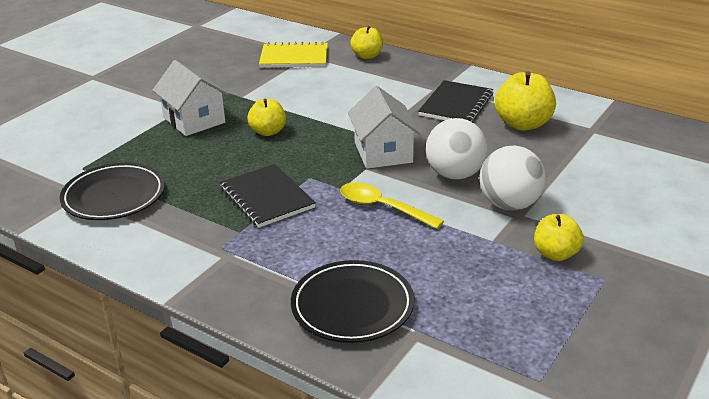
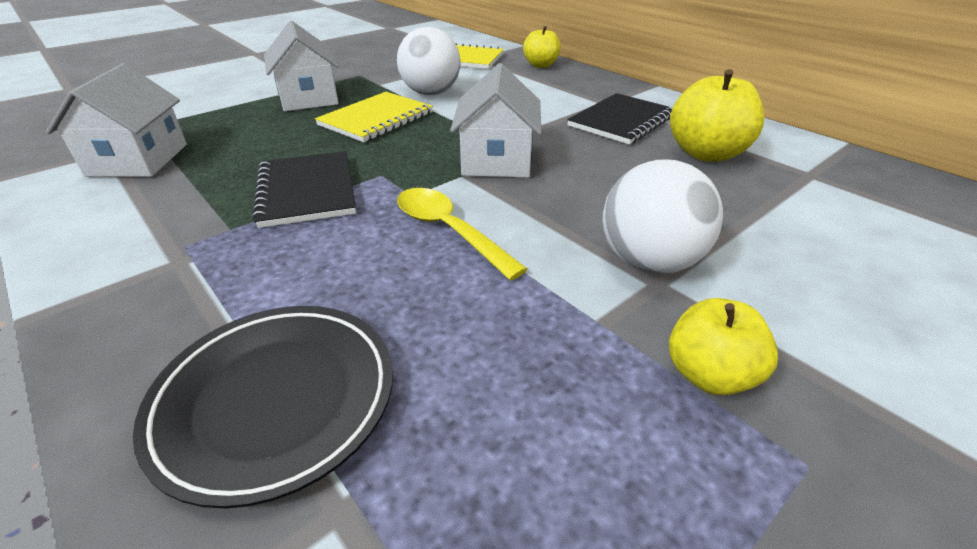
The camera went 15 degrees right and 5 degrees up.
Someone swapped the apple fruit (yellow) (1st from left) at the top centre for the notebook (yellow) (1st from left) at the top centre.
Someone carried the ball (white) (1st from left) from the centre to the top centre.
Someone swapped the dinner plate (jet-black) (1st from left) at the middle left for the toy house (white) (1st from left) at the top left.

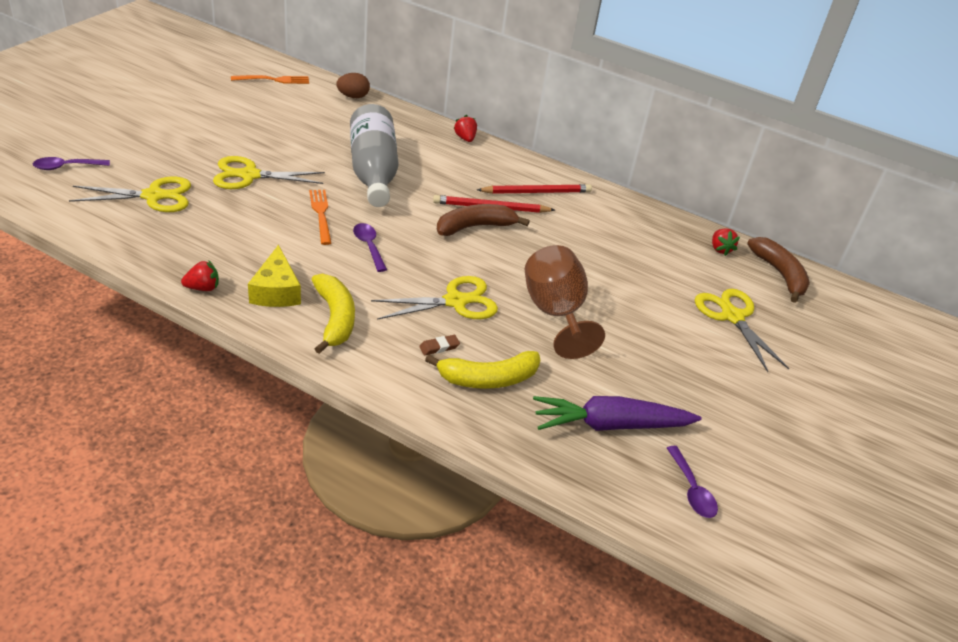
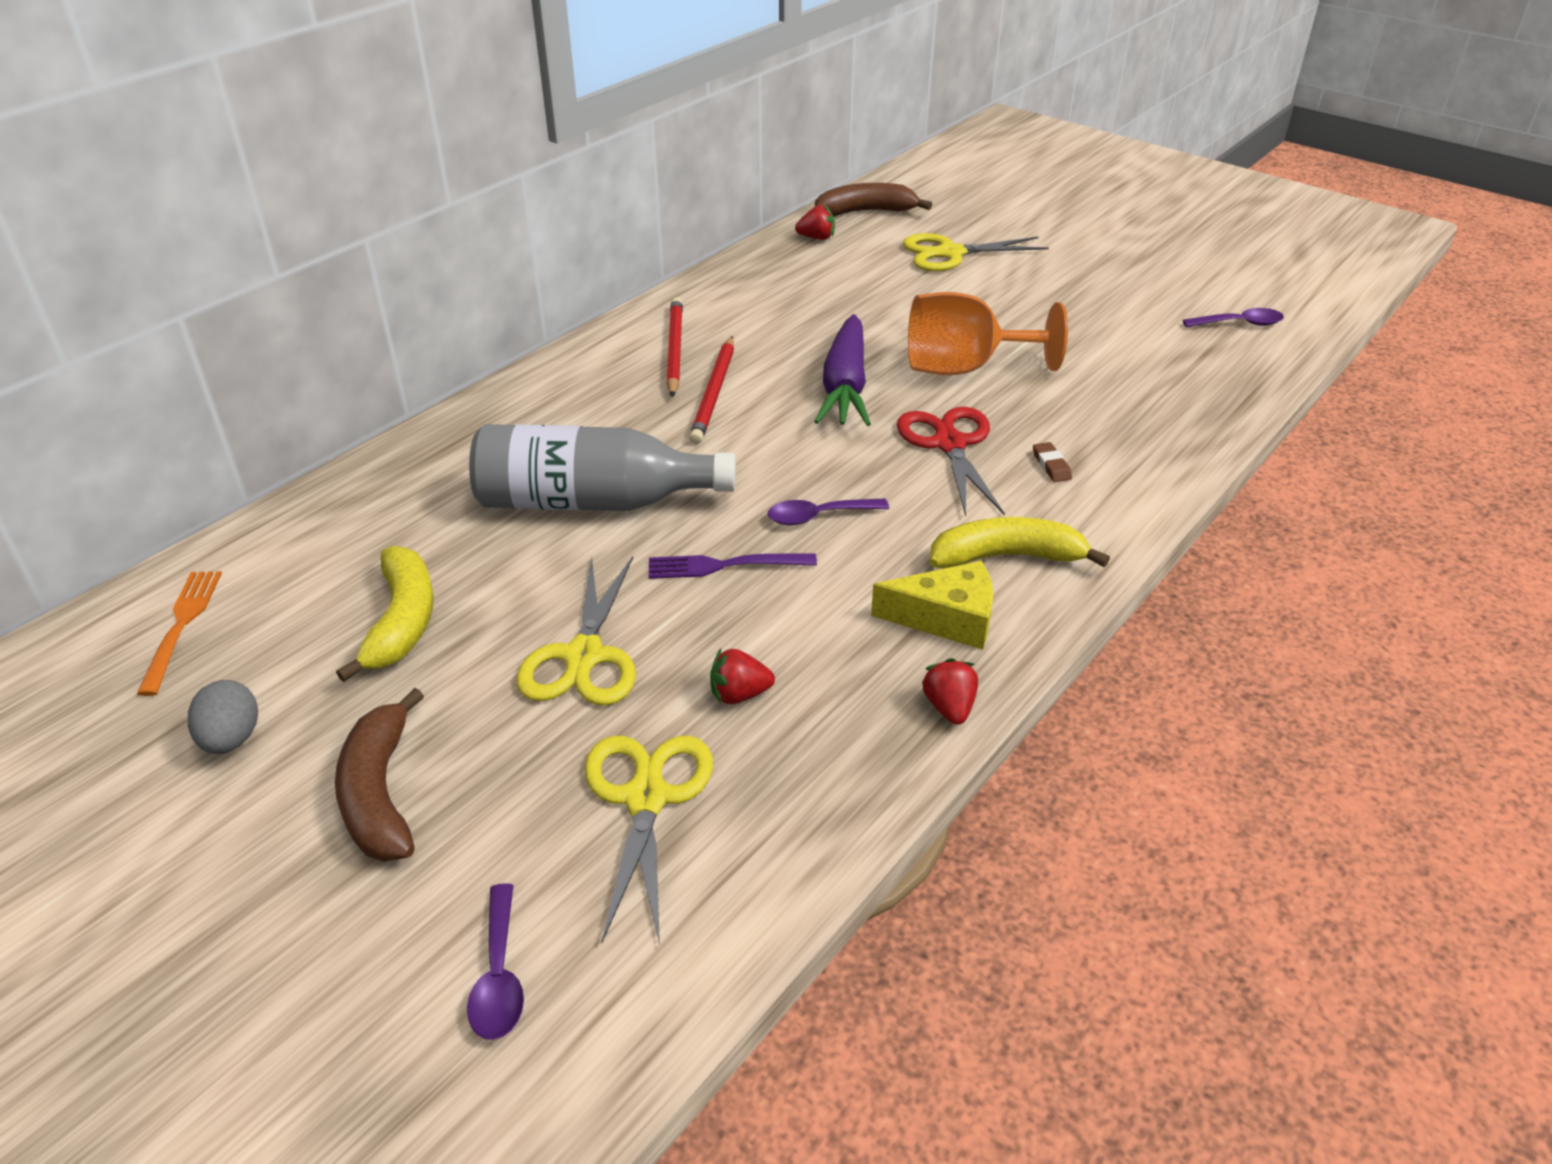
The camera went 75 degrees left and 0 degrees up.
Someone took away the egg shape (brown) at the top centre.
Someone carried the strawberry (scarlet) (2nd from left in the first image) from the top centre to the centre.
Someone repainted the fork (orange) (2nd from left) at the centre, which became the fork (purple) at the centre.
Someone carried the toy banana (brown) (1st from left) from the centre to the middle left.
Someone repainted the chalice (brown) at the centre, which became the chalice (orange) at the top centre.
Someone repainted the scissors (yellow) (3rd from left) at the centre, which became the scissors (scarlet) at the centre.
Someone carried the toy banana (yellow) (2nd from left in the first image) from the centre to the middle left.
Someone carried the carrot (purple) from the centre to the top centre.
Someone put down the egg shape (grey) at the middle left.

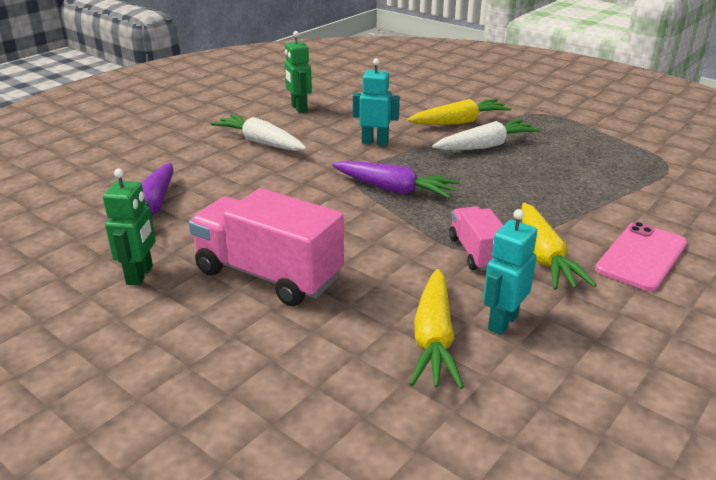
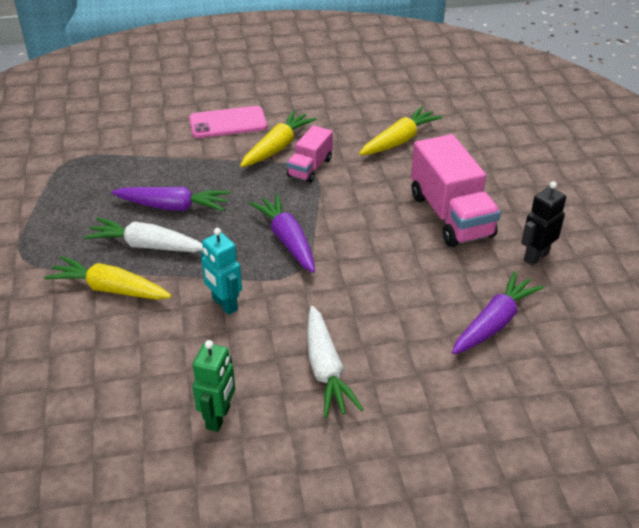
The camera went 140 degrees left and 10 degrees up.
Someone repainted the robot figure (emerald) (1st from left) at the middle left, which became the robot figure (jet-black) at the middle right.
Someone took away the robot figure (teal) (2nd from left) at the middle right.
Someone put down the carrot (purple) (1st from left) at the middle left.

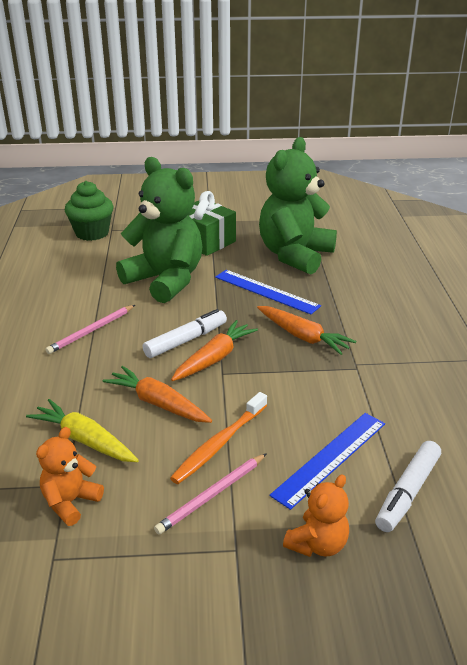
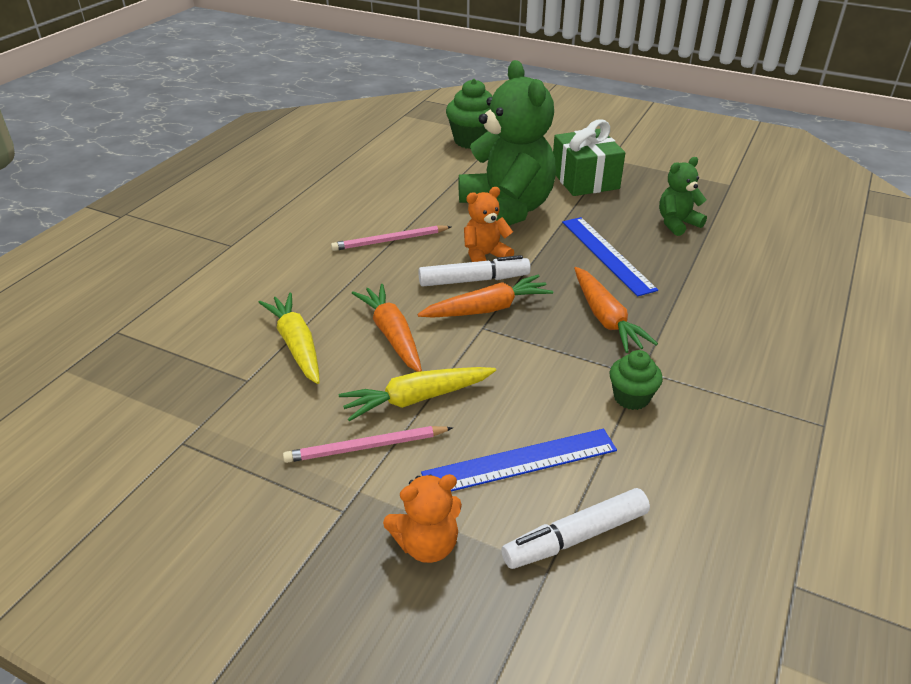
The camera went 30 degrees right and 5 degrees up.
Someone scaled the teddy bear (emerald) (2nd from left) at the top centre by 0.46.
Someone swapped the toothbrush (orange) at the centre for the carrot (yellow) (2nd from left) at the centre.
Someone carried the teddy bear (orange) (1st from left in the first image) from the bottom left to the top centre.
Someone put down the cupcake (emerald) (2nd from left) at the middle right.

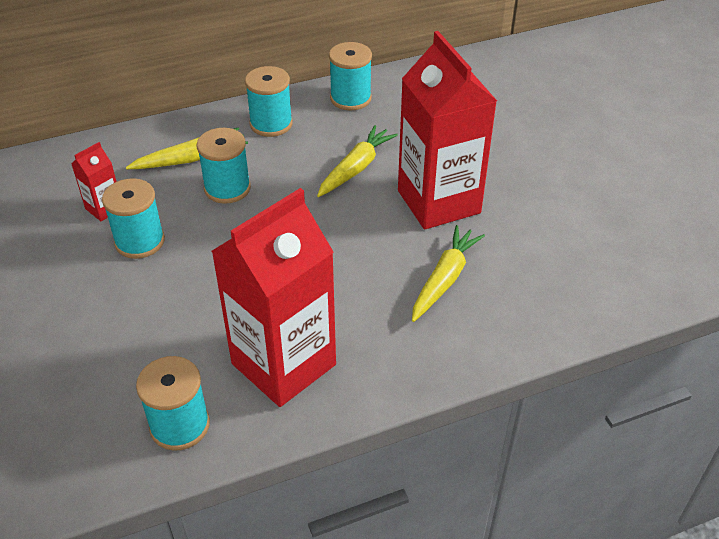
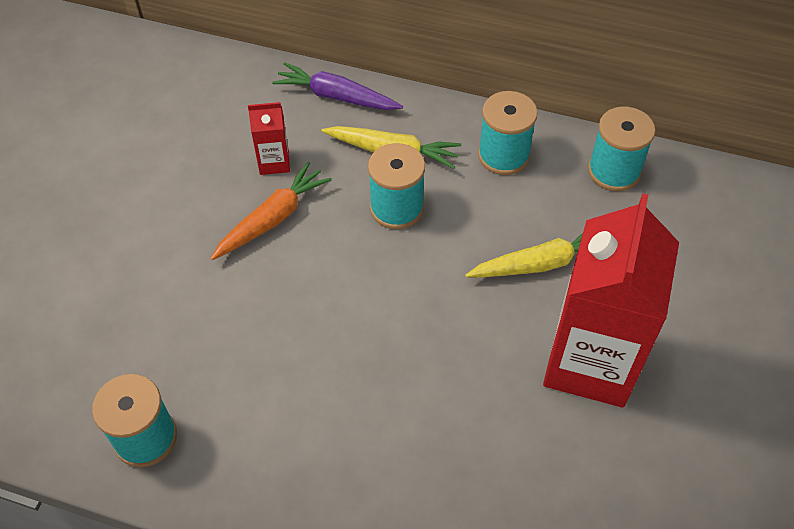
The camera went 40 degrees right and 10 degrees up.
Someone swapped the spool (teal) (1st from left) at the middle left for the carrot (orange) at the centre.
Someone took away the juice carton (scarlet) (2nd from left) at the centre.
Someone took away the carrot (yellow) (3rd from left) at the centre.
Someone put down the carrot (purple) at the top centre.

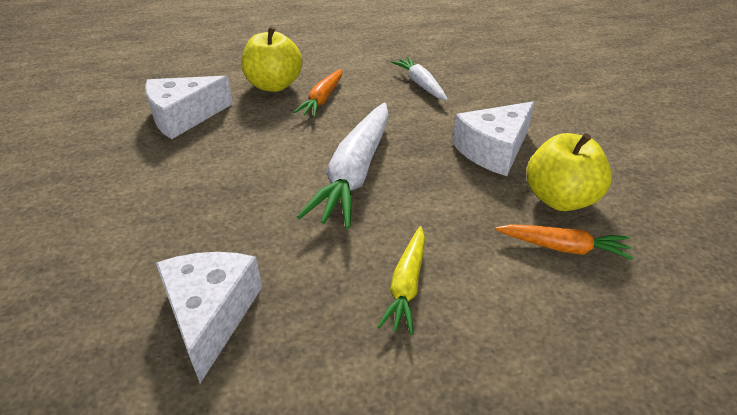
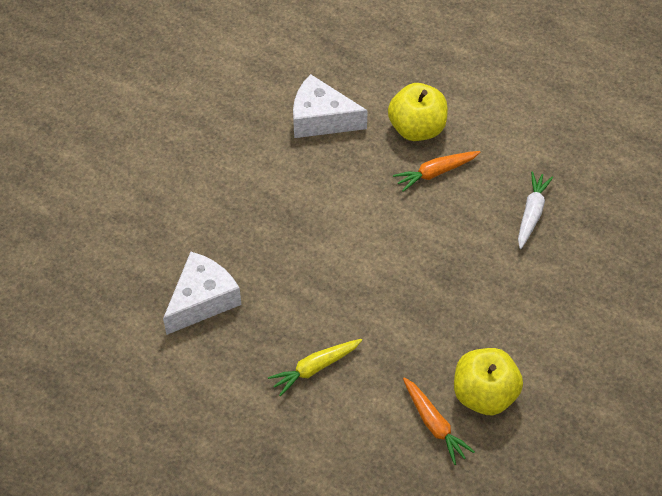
The camera went 45 degrees right and 15 degrees up.
Someone took away the cheese wedge (white) (3rd from left) at the top right.
Someone took away the carrot (white) (1st from left) at the centre.

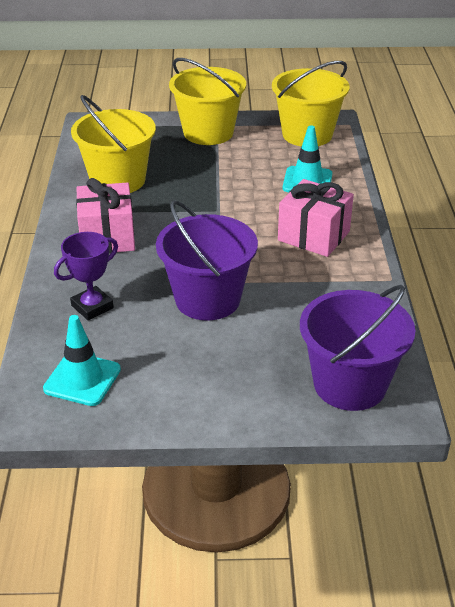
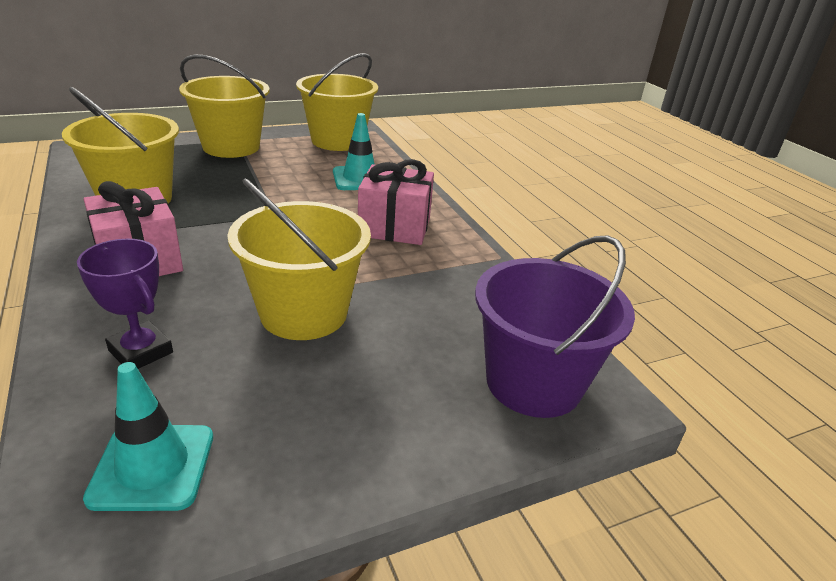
The camera went 25 degrees left and 5 degrees down.
Someone repainted the pail (purple) (1st from left) at the centre, which became the pail (yellow) (3rd from left) at the centre.
Someone rotated the award cup (purple) at the middle left by 75 degrees counterclockwise.

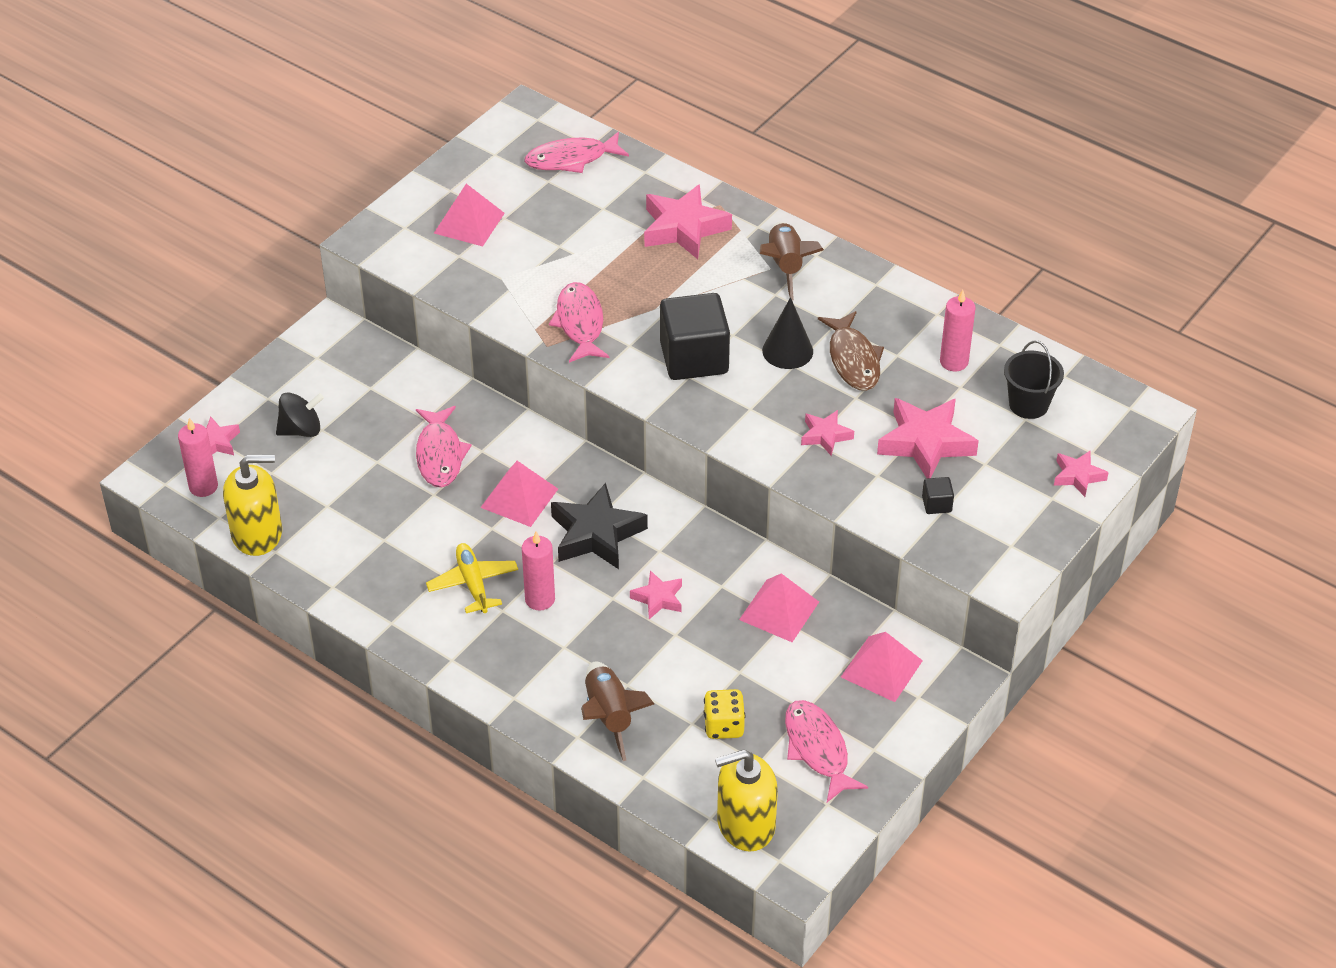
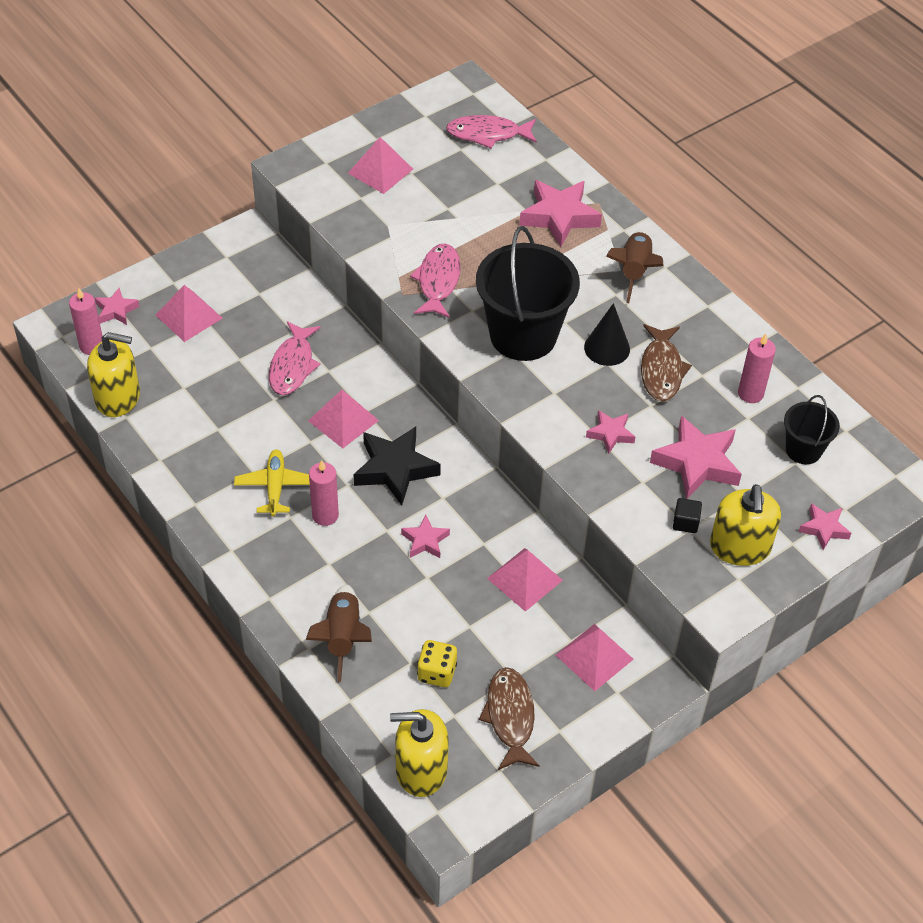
The camera went 15 degrees right and 5 degrees up.
Someone swapped the solid cube (jet-black) (1st from left) at the centre for the pail (jet-black) (1st from left) at the top centre.
Someone swapped the whirligig (jet-black) at the middle left for the solid pyramid (rose-pink) (1st from left) at the middle left.
Someone repainted the fish (rose-pink) (4th from left) at the bottom centre, which became the fish (brown) (1st from left) at the bottom centre.
Someone put down the pump bottle (yellow) (3rd from left) at the middle right.

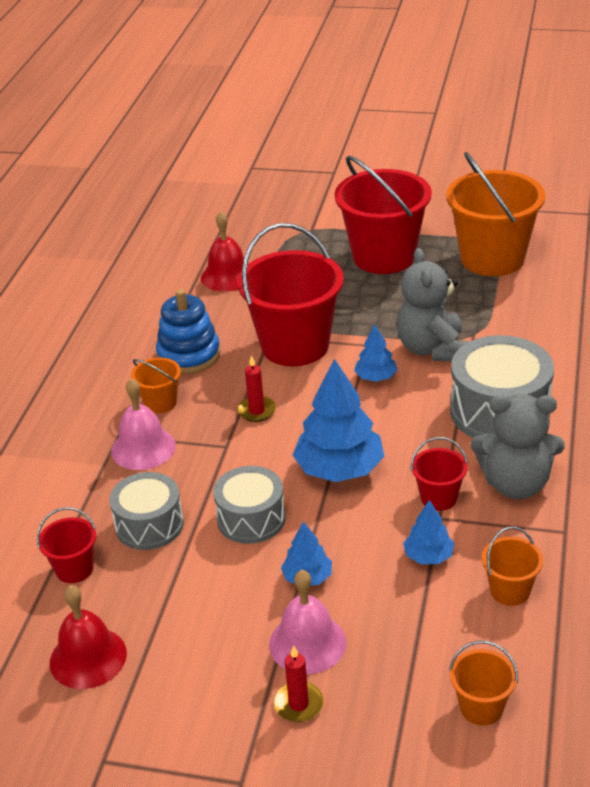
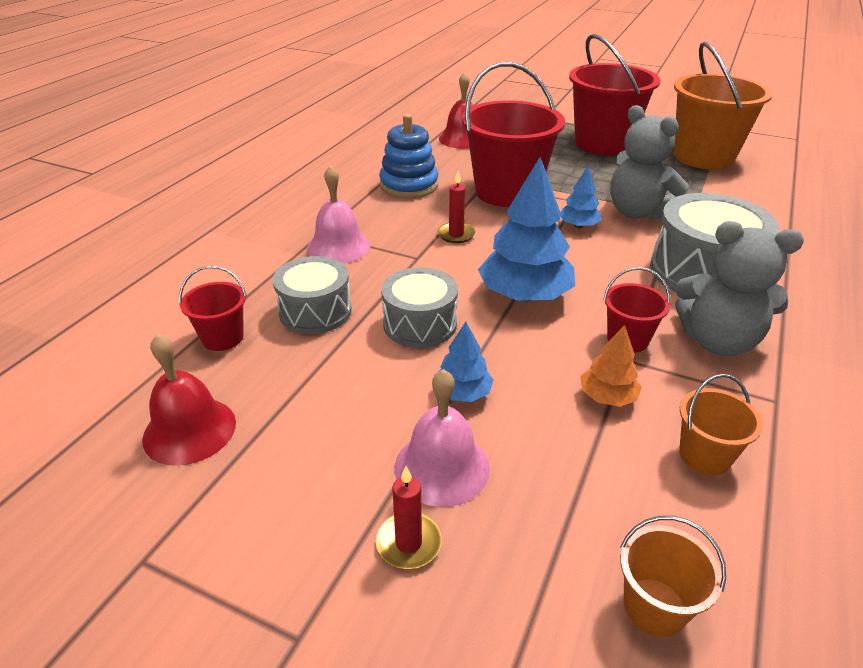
The camera went 10 degrees right and 0 degrees up.
Someone rotated the teddy bear (grey) (1st from left) at the middle right by 45 degrees counterclockwise.
Someone took away the pail (orange) (1st from left) at the middle left.
Someone repainted the toy tree (cobalt) (4th from left) at the bottom right, which became the toy tree (orange) at the middle right.

